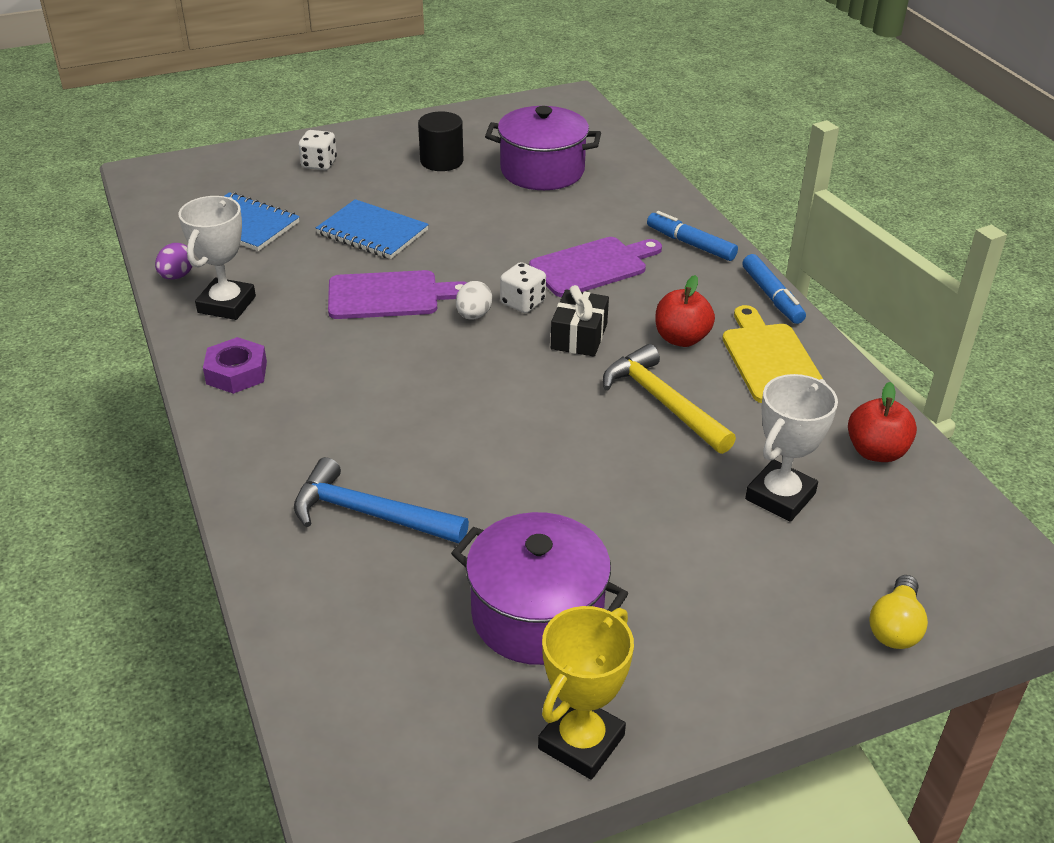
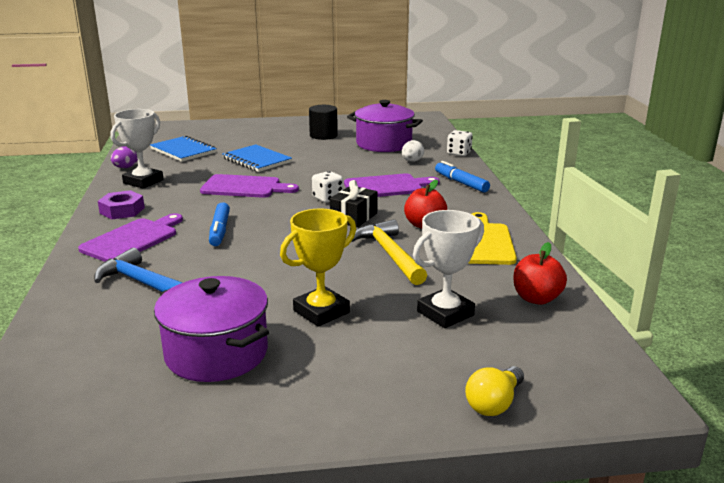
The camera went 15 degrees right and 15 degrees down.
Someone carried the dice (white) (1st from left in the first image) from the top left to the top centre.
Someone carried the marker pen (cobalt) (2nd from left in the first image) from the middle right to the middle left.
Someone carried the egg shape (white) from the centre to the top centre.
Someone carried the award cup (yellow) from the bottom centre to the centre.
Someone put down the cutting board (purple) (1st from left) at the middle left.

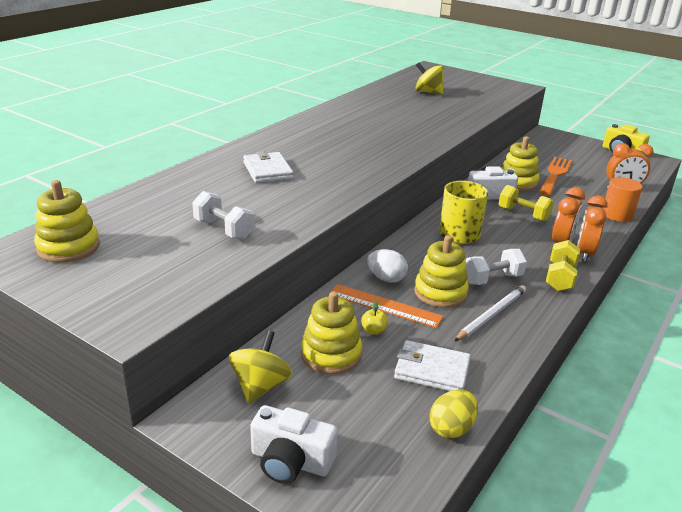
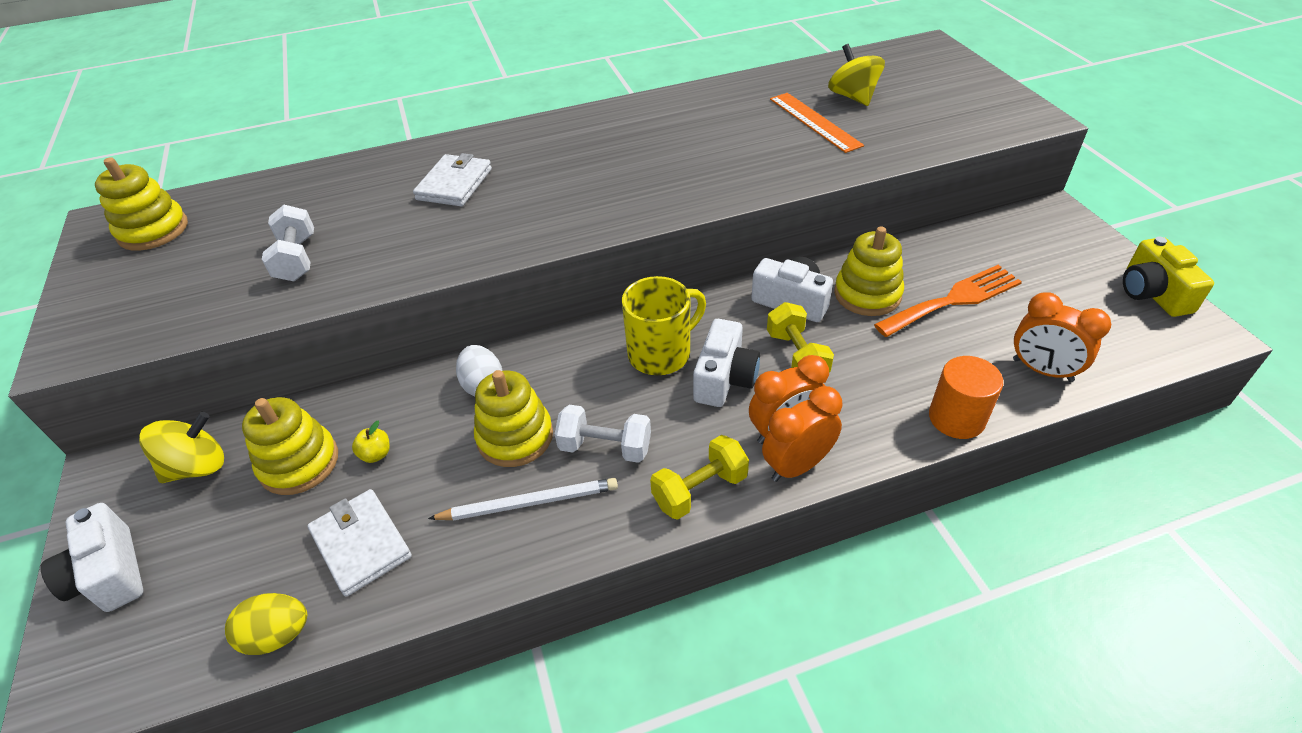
The camera went 40 degrees right and 15 degrees up.
Someone carried the straightedge (orange) from the centre to the top centre.
Someone put down the compact camera (white) (2nd from left) at the centre.

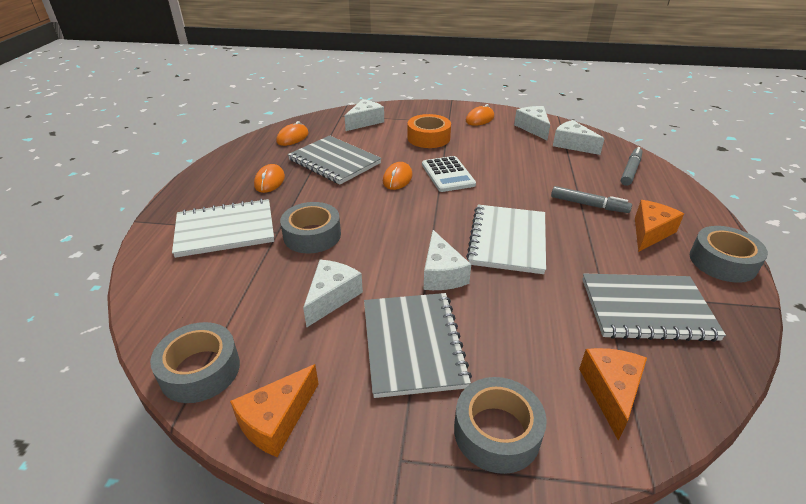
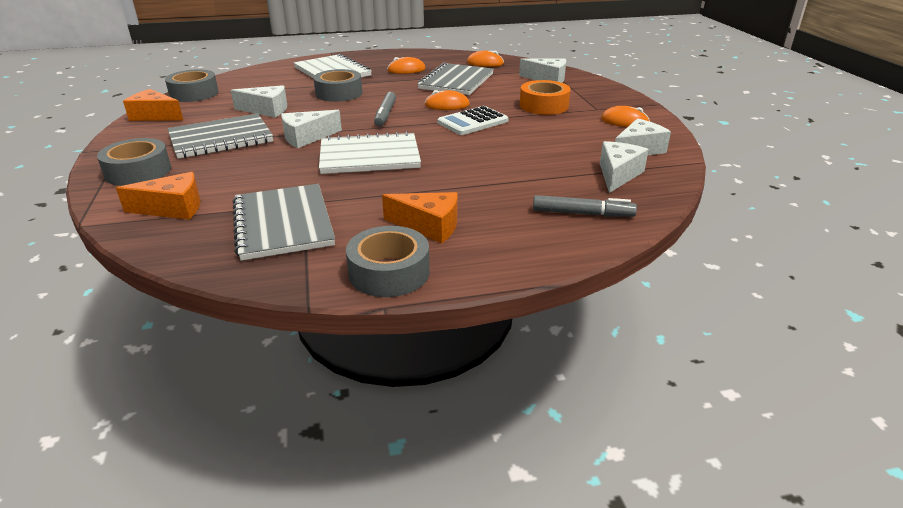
The camera went 70 degrees right and 5 degrees down.
Someone carried the marker pen (grey) (1st from left) from the middle right to the top centre.

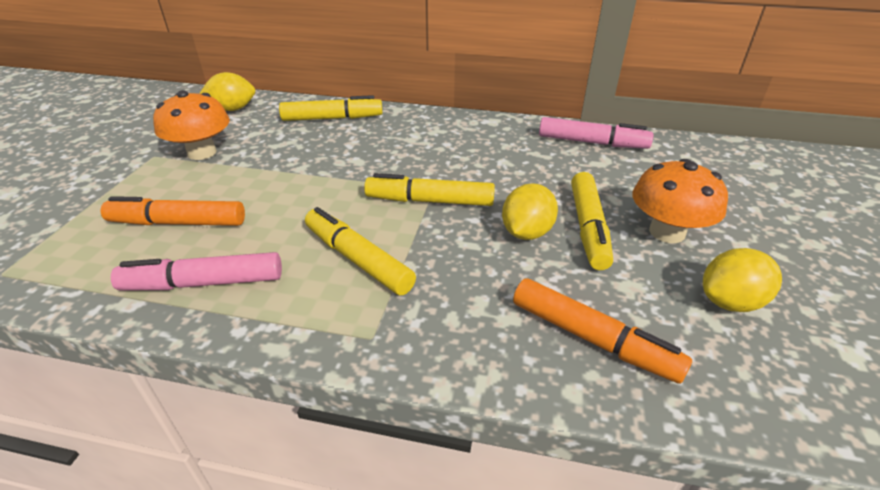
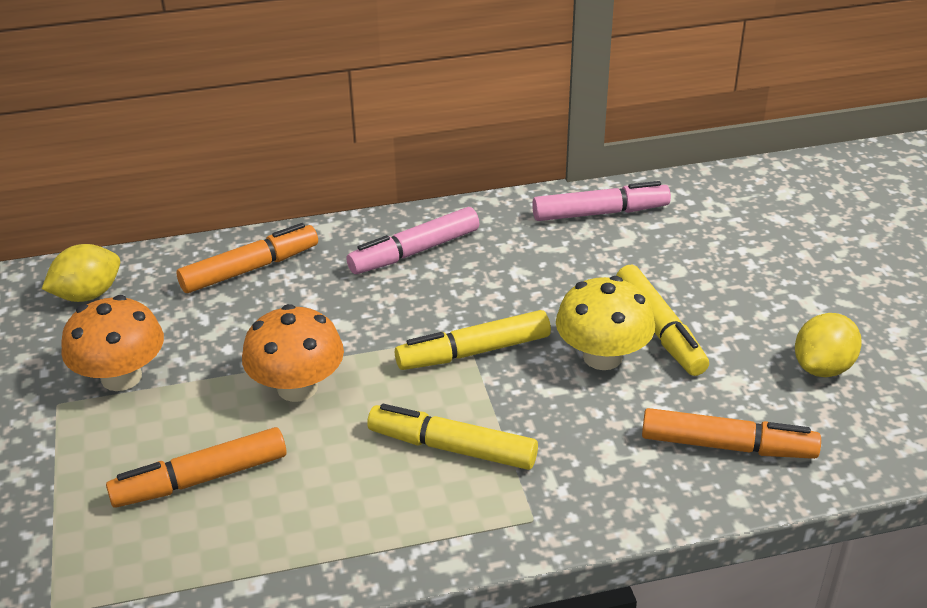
The camera went 25 degrees left and 0 degrees up.
Someone repainted the marker pen (yellow) (1st from left) at the top centre, which became the marker pen (orange) (2nd from left) at the middle left.
Someone carried the fungus (orange) (2nd from left) from the middle right to the middle left.
Someone swapped the lemon (yellow) (2nd from left) at the centre for the fungus (yellow) at the centre.
Someone carried the marker pen (rose-pink) (1st from left) from the middle left to the centre.

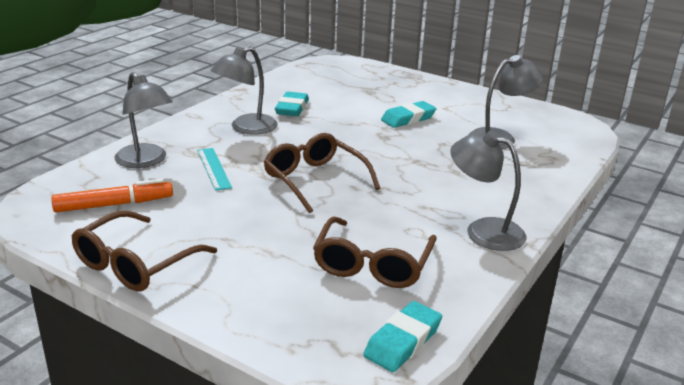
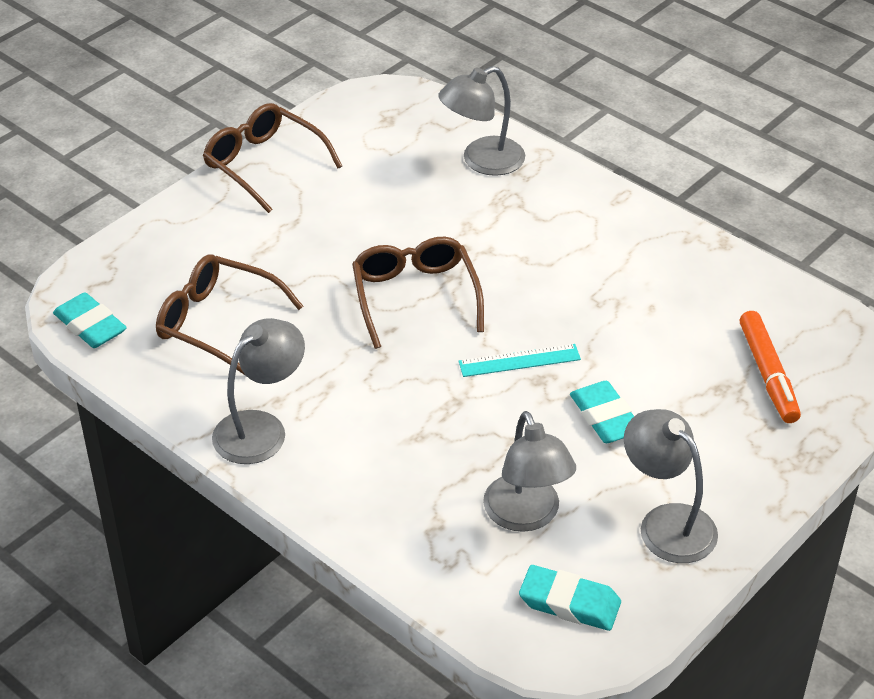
The camera went 100 degrees right and 15 degrees up.
Someone carried the lamp (grey) (2nd from left in the first image) from the top centre to the bottom right.
Someone carried the gum eraser (teal) (1st from left in the first image) from the top centre to the bottom centre.
Someone rotated the glasses (brown) (2nd from left in the first image) at the centre by 75 degrees counterclockwise.
Someone carried the straightedge (teal) from the middle left to the centre.
Someone carried the marker pen (orange) from the middle left to the middle right.

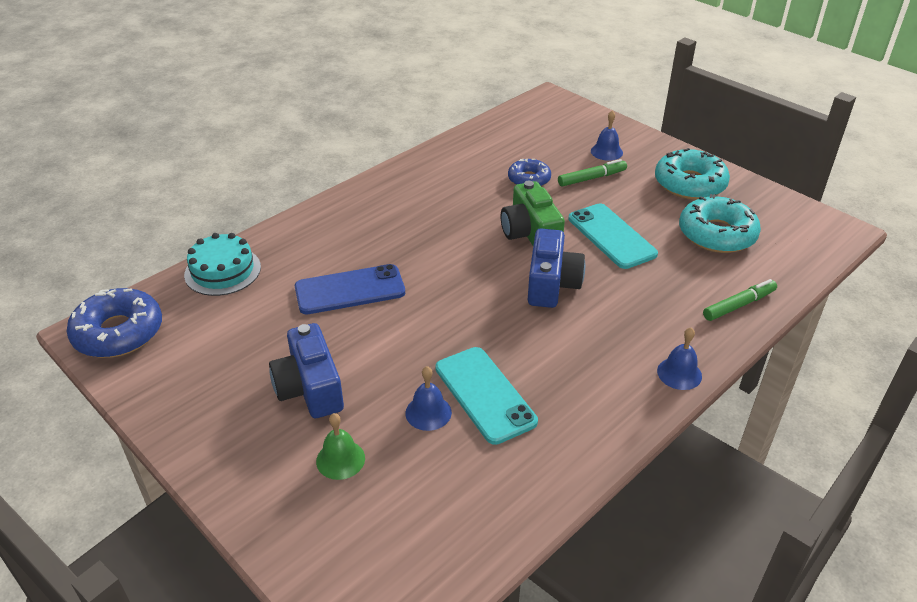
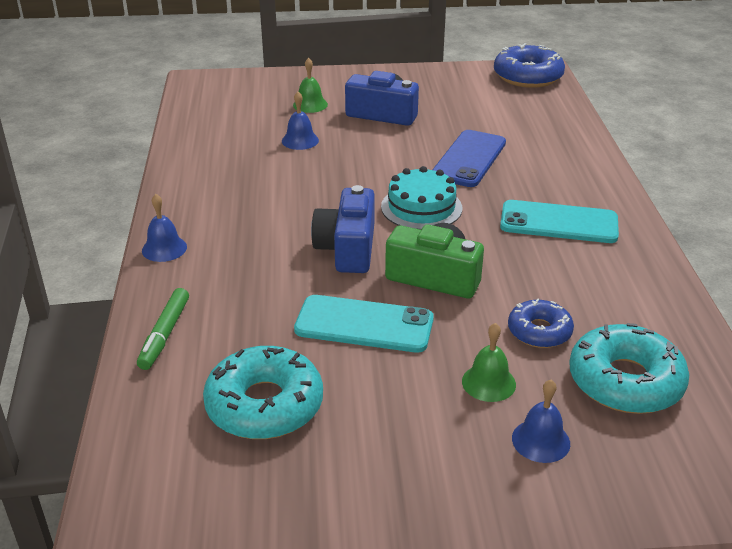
The camera went 130 degrees right and 5 degrees down.
Someone carried the doughnut (teal) (1st from left in the first image) from the top right to the bottom right.
Someone swapped the marker pen (emerald) (1st from left) at the top centre for the hand bell (emerald) (2nd from left) at the middle right.
Someone rotated the compact camera (cobalt) (2nd from left in the first image) at the centre by 45 degrees clockwise.
Someone carried the cake (teal) from the middle left to the centre.
Someone carried the mobile phone (teal) (1st from left in the first image) from the centre to the middle right.

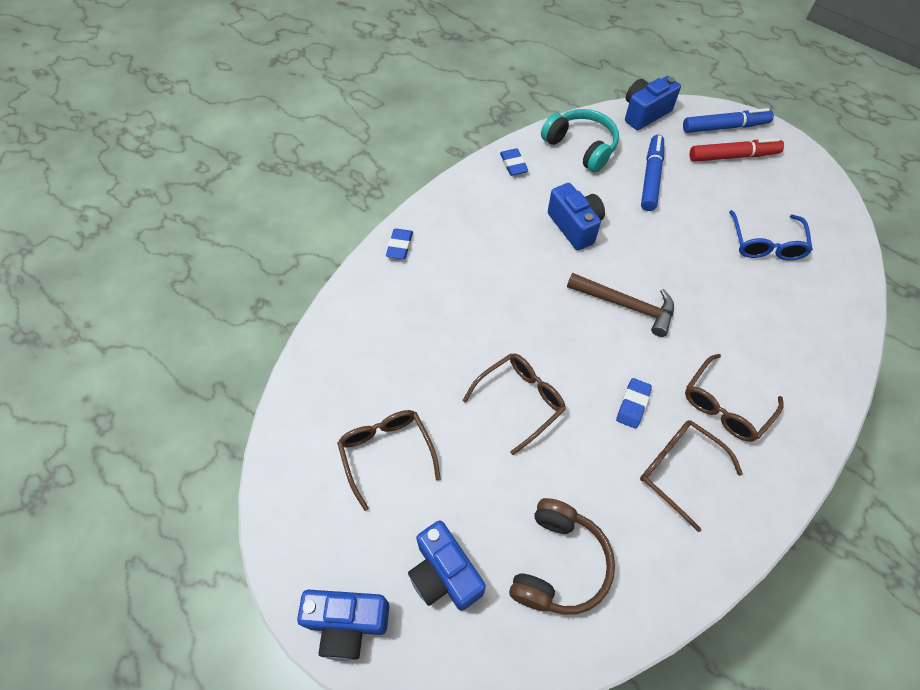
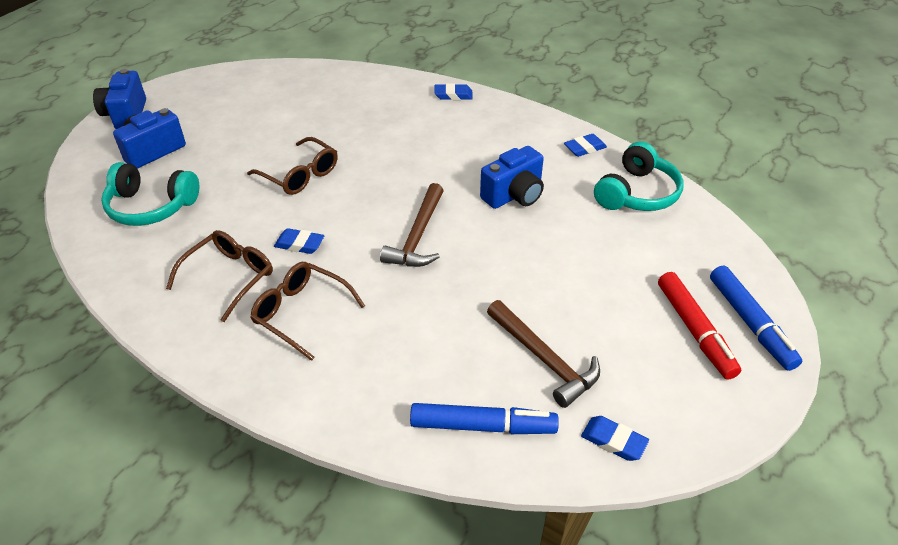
The camera went 80 degrees right and 15 degrees down.
Someone took away the compact camera (cobalt) (4th from left) at the top right.
Someone carried the marker pen (cobalt) (1st from left) from the top right to the bottom centre.
Someone swapped the glasses (cobalt) at the middle right for the carpenter's hammer (brown) (2nd from left) at the centre.
Someone took away the glasses (brown) (1st from left) at the bottom centre.
Someone repainted the headphones (brown) at the bottom centre, which became the headphones (teal) (1st from left) at the middle left.
Someone put down the gum eraser (cobalt) (4th from left) at the bottom right.

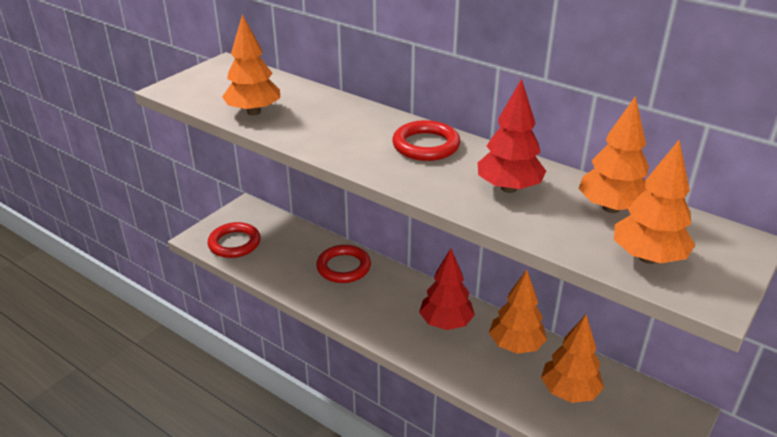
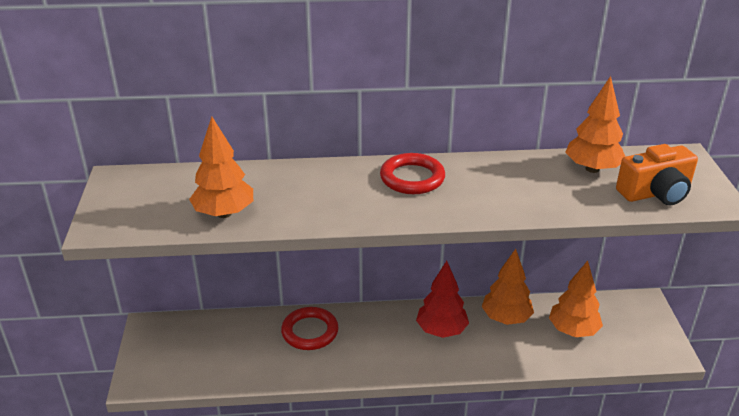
The camera went 40 degrees left and 0 degrees up.
Someone took away the toy tree (scarlet) (2nd from left) at the top centre.
Someone swapped the toy tree (orange) (5th from left) at the middle right for the compact camera (orange) at the middle right.
Someone took away the ring (scarlet) (1st from left) at the middle left.

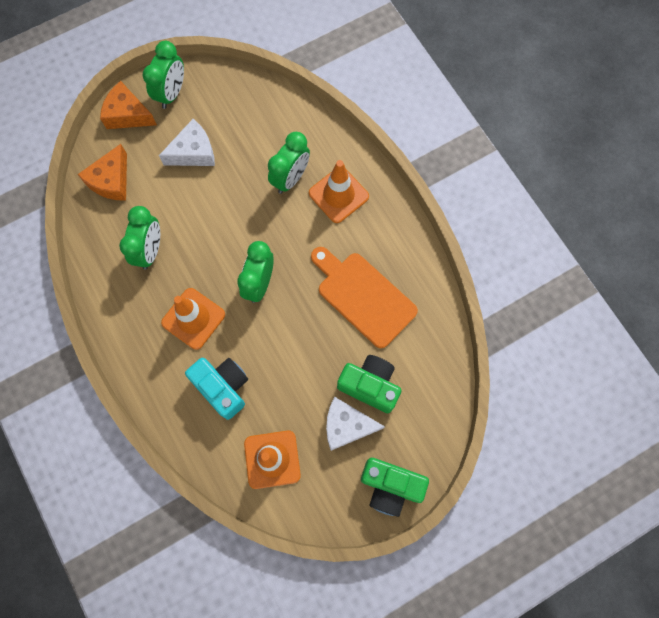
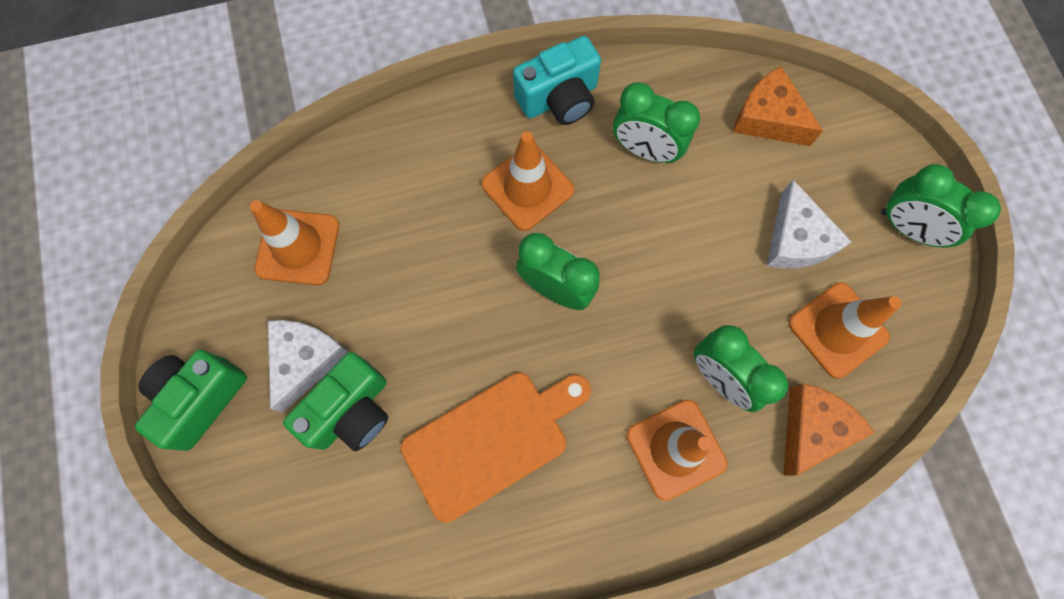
The camera went 105 degrees right and 0 degrees up.
Someone carried the cheese wedge (orange) (2nd from left) from the top left to the bottom right.
Someone carried the compact camera (teal) from the middle left to the top centre.
Someone put down the safety cone (orange) (4th from left) at the middle right.

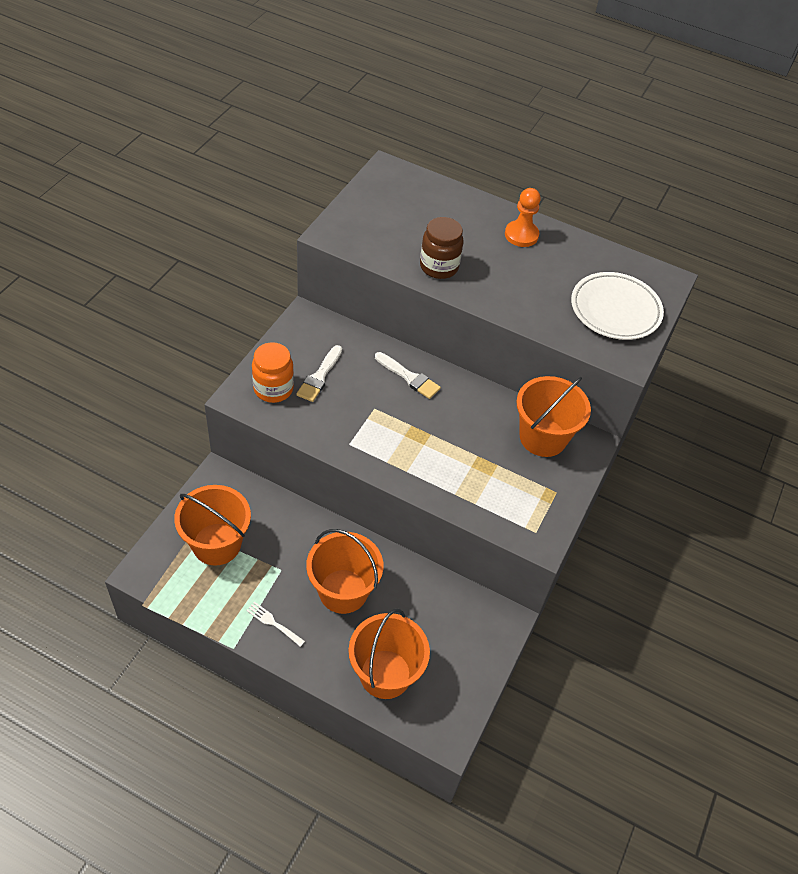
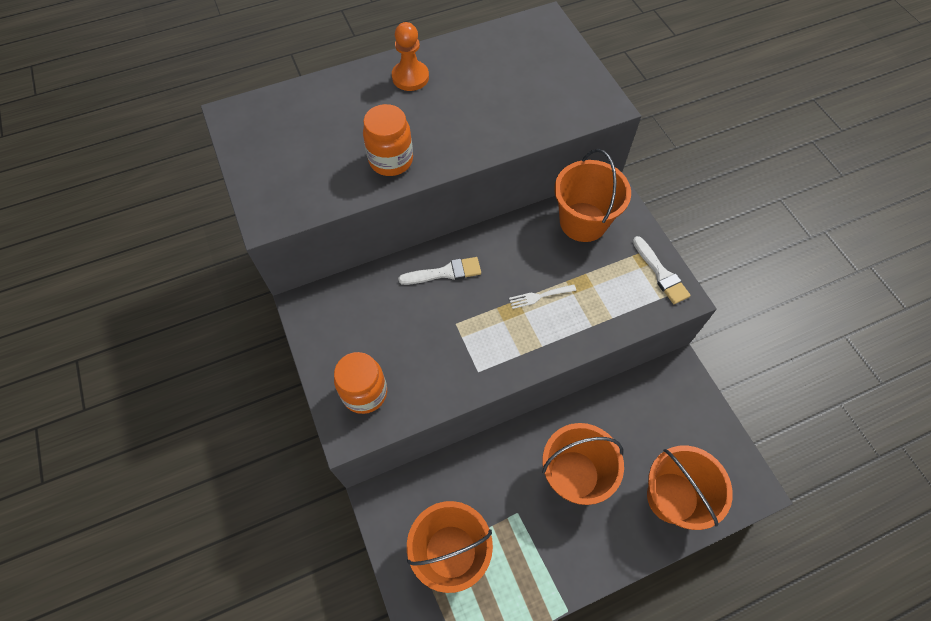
The camera went 45 degrees left and 10 degrees up.
Someone repainted the preserve jar (brown) at the top centre, which became the preserve jar (orange) (2nd from left) at the top centre.
Someone took away the dinner plate (white) at the middle right.
Someone carried the paint brush (white) (1st from left in the first image) from the centre to the middle right.
Someone carried the fork (white) from the bottom centre to the centre.

